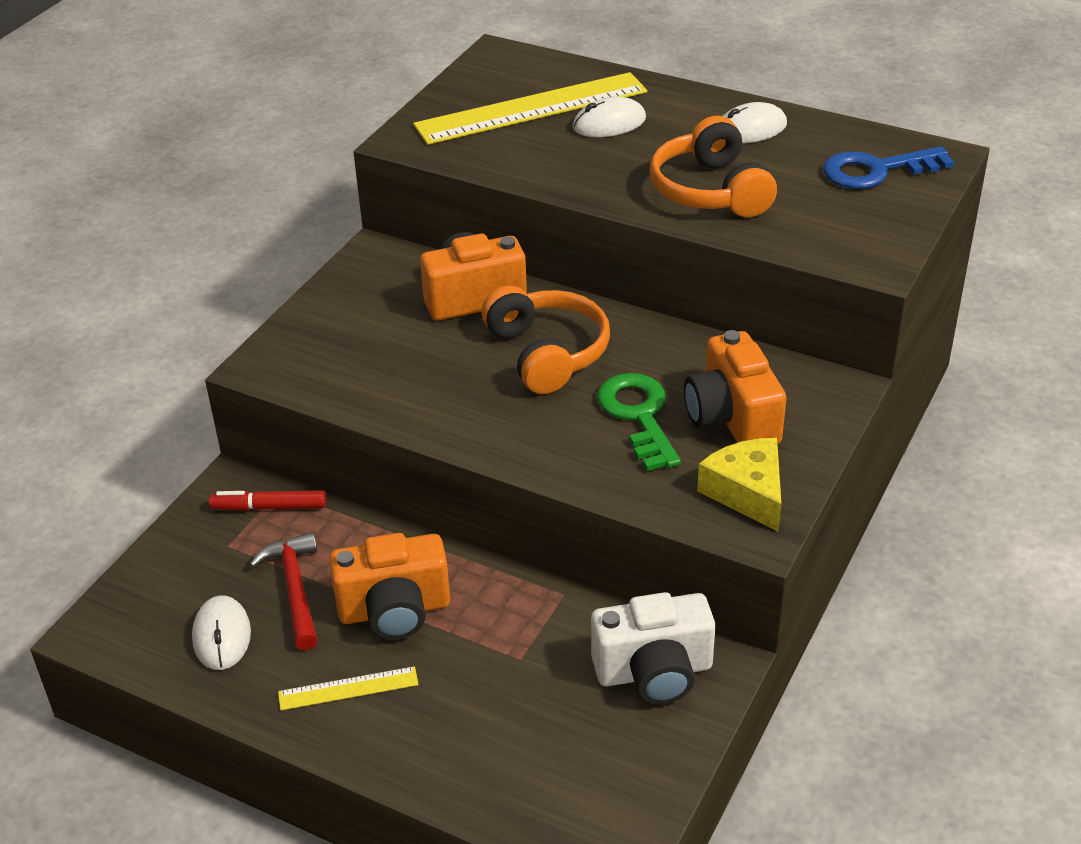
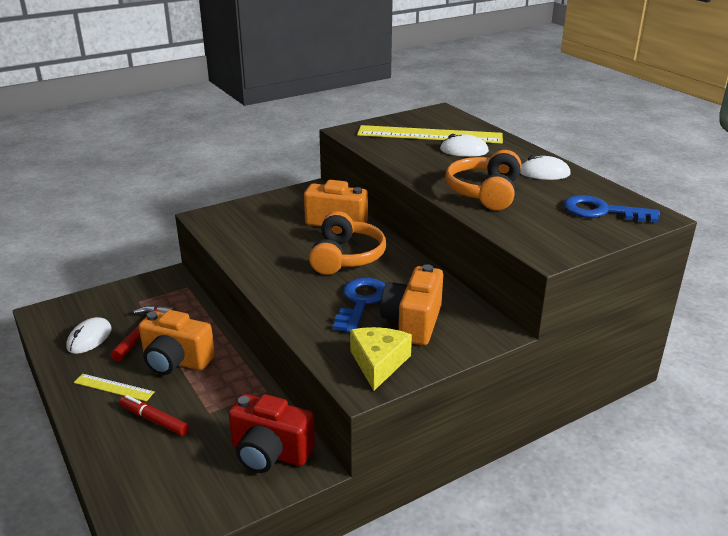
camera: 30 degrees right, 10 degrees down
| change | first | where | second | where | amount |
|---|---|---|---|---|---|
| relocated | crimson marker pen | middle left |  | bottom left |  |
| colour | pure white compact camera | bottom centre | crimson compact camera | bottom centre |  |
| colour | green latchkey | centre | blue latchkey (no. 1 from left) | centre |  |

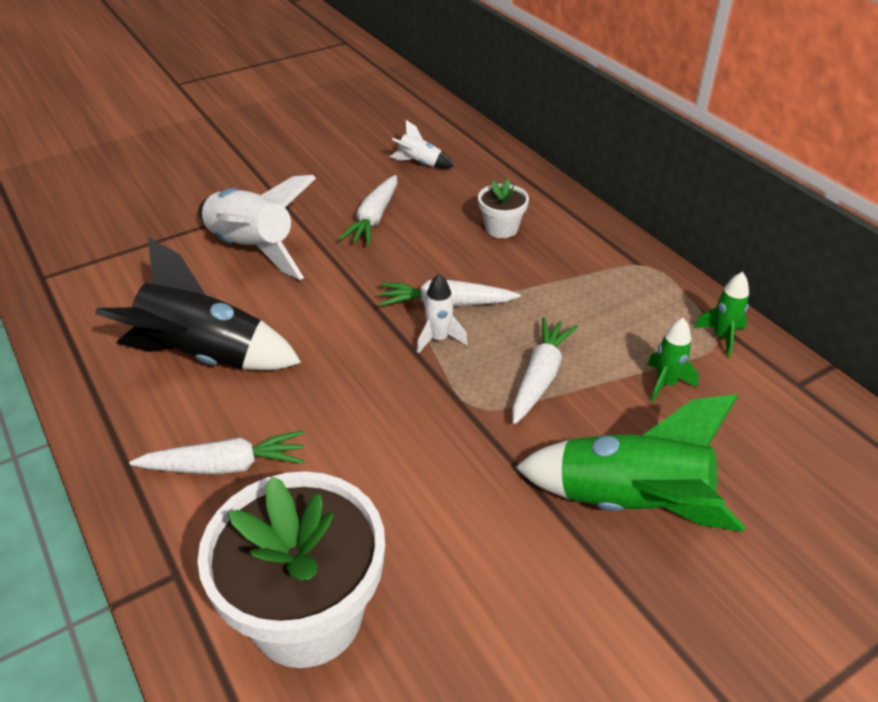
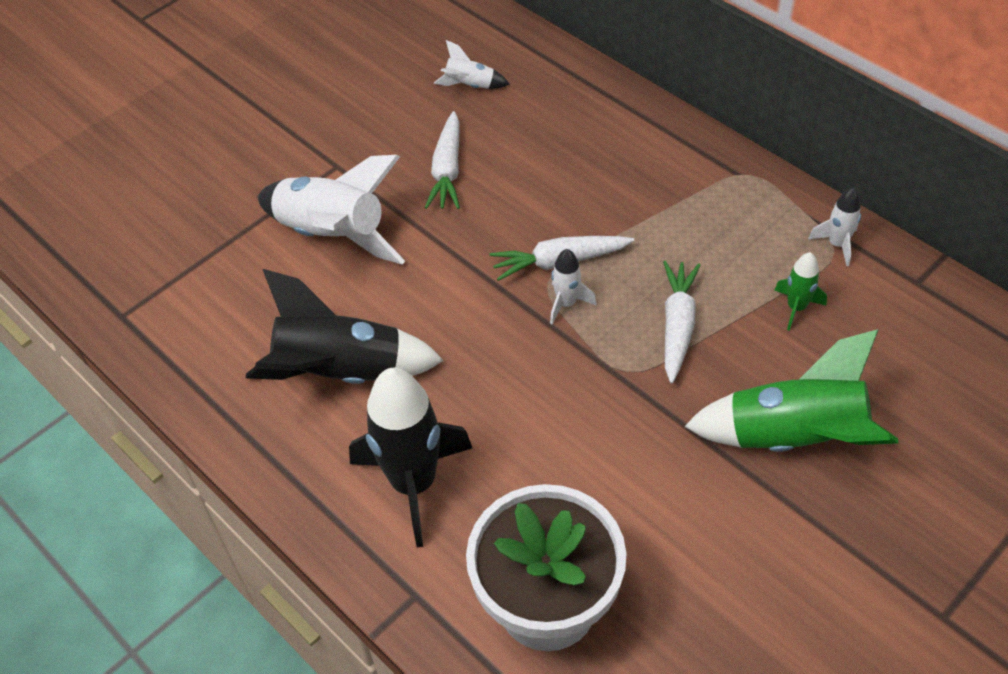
camera: 10 degrees left, 10 degrees up
| change | first | where | second | where | amount |
|---|---|---|---|---|---|
| exchanged | pure white carrot (no. 1 from left) | middle left | black spaceship (no. 2 from left) | bottom centre |  |
| colour | green spaceship (no. 3 from left) | middle right | pure white spaceship (no. 4 from left) | middle right |  |
| missing | pure white plant pot (no. 2 from left) | top centre |  |  |  |

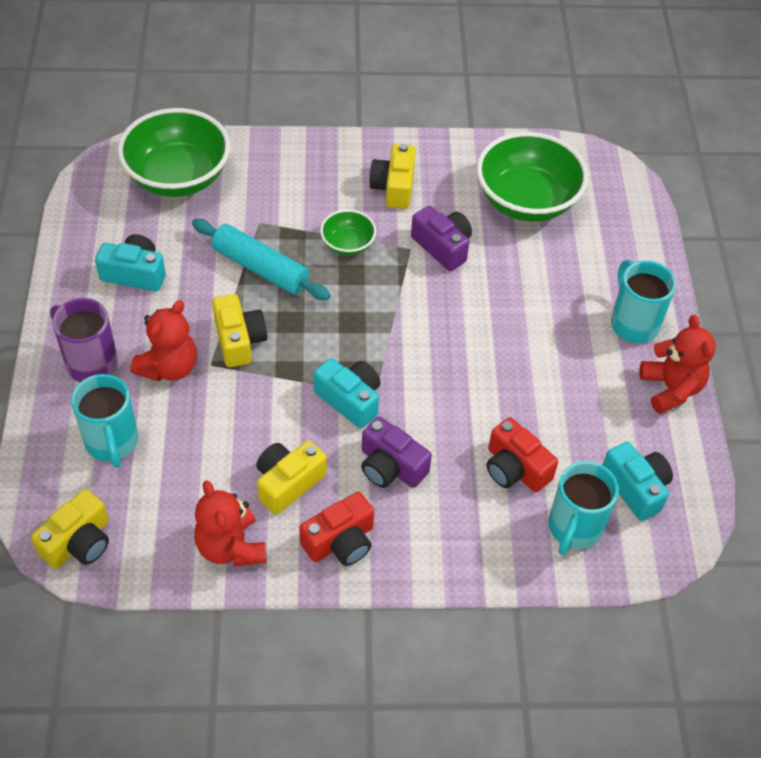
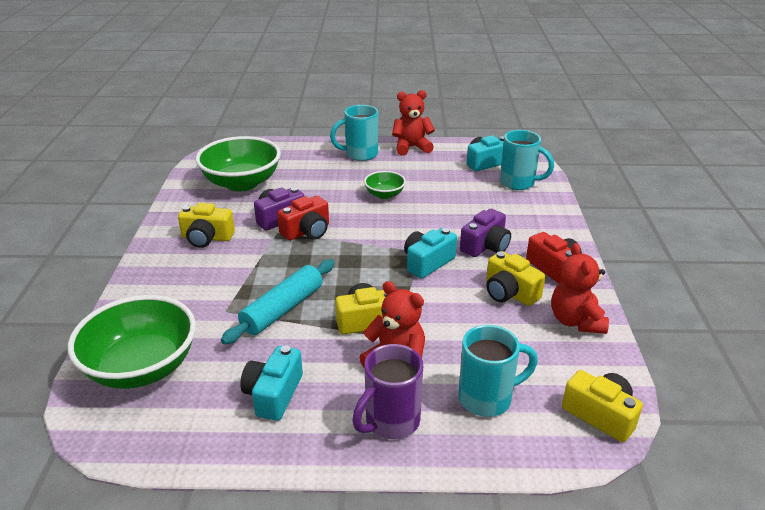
camera: 85 degrees left, 20 degrees down
| change | first | where | second | where | amount |
|---|---|---|---|---|---|
| relocated | crimson compact camera (no. 2 from left in the first image) | middle right | crimson compact camera (no. 1 from left) | centre |  |
| relocated | green deep dish (no. 2 from left in the first image) | top centre | green deep dish (no. 3 from left) | centre |  |
| spun | crimson teddy (no. 2 from left in the first image) | bottom left | crimson teddy (no. 3 from left) | middle right | 105 degrees clockwise |

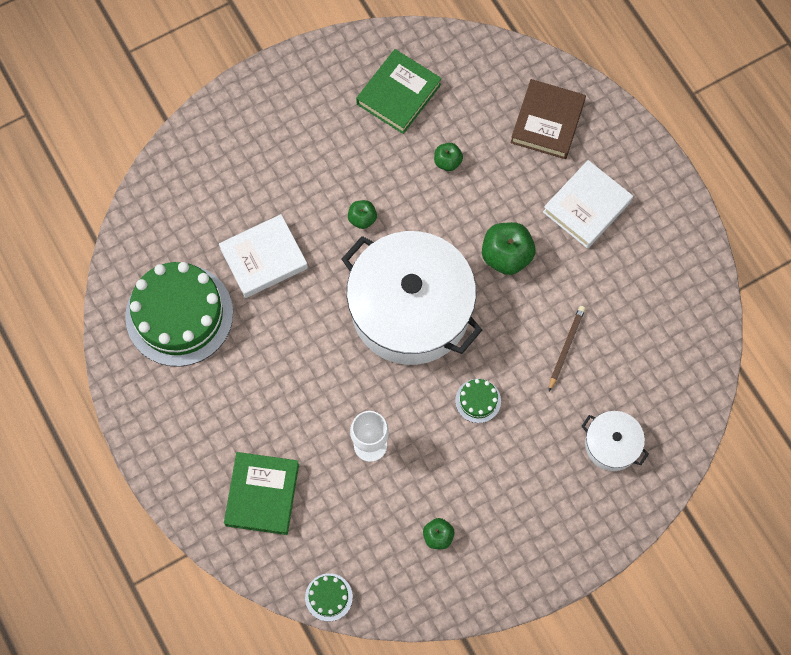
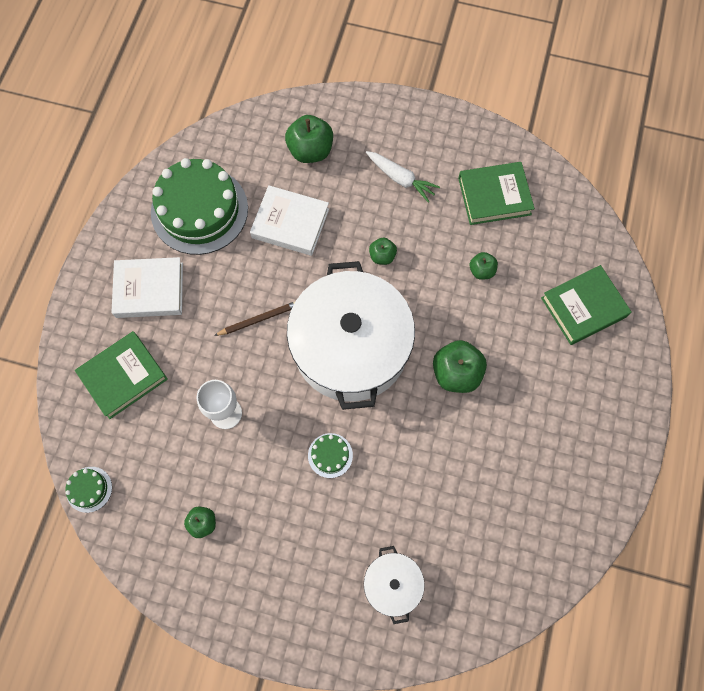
camera: 45 degrees right, 0 degrees up
| change | first | where | second | where | amount |
|---|---|---|---|---|---|
| relocated | pure white book (no. 2 from left in the first image) | top right | pure white book (no. 1 from left) | middle left |  |
| relocated | russet lead pencil | middle right |  | centre |  |
| appeared |  |  | green apple (no. 2 from left) | top centre |  |
| appeared |  |  | pure white carrot | top centre |  |
| colour | russet book | top right | green book (no. 3 from left) | middle right |  |

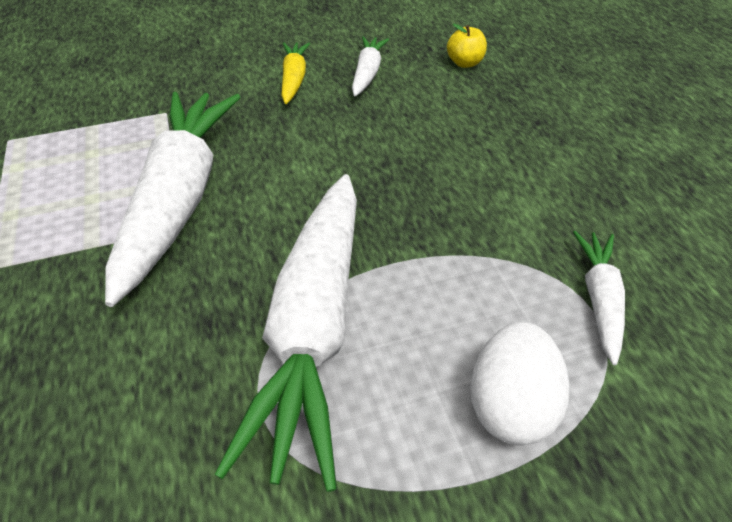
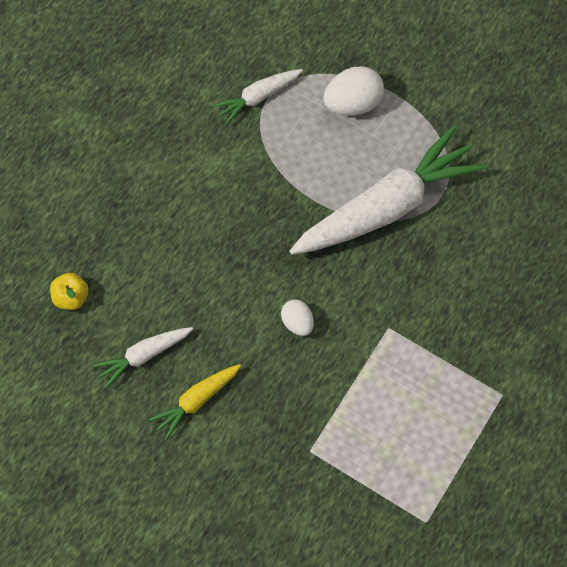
camera: 130 degrees left, 20 degrees up
| change | first | where | second | where | amount |
|---|---|---|---|---|---|
| appeared |  |  | pure white egg shape (no. 1 from left) | centre |  |
| missing | pure white carrot (no. 1 from left) | middle left |  |  |  |

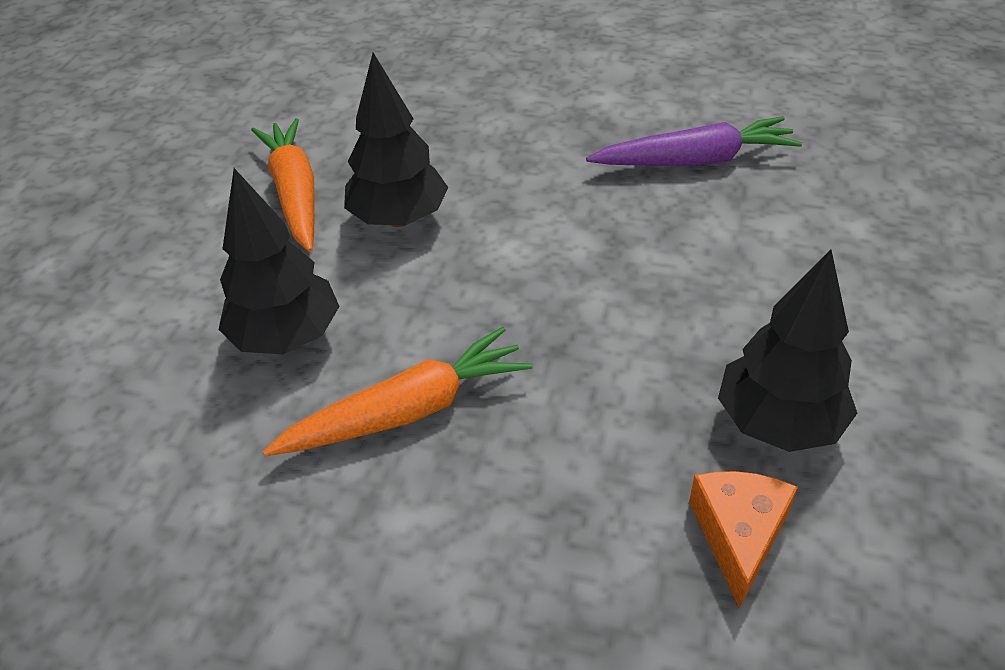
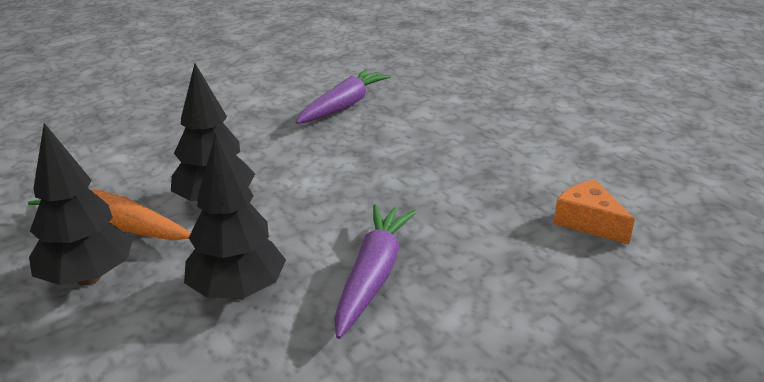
camera: 50 degrees left, 15 degrees down
| change | first | where | second | where | amount |
|---|---|---|---|---|---|
| relocated | black fir tree (no. 3 from left in the first image) | middle right | black fir tree (no. 1 from left) | middle left |  |
| colour | orange-coloured carrot (no. 2 from left) | centre | purple carrot (no. 2 from left) | bottom centre |  |

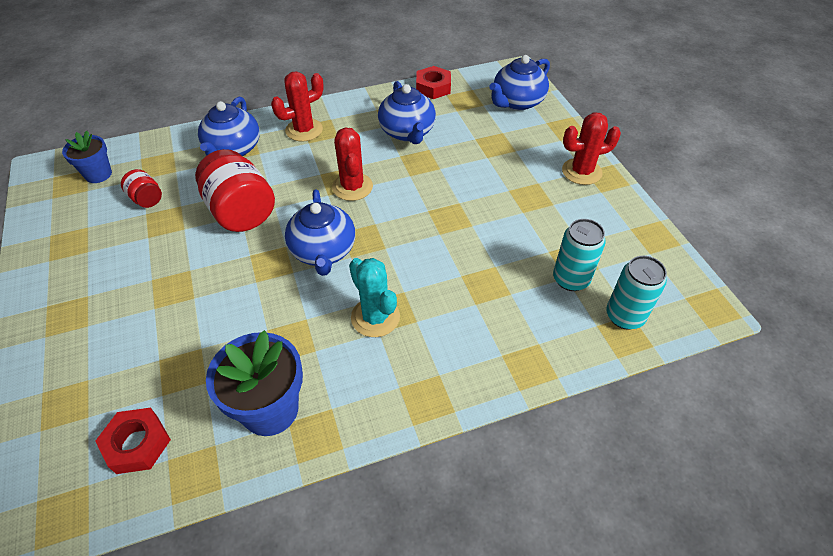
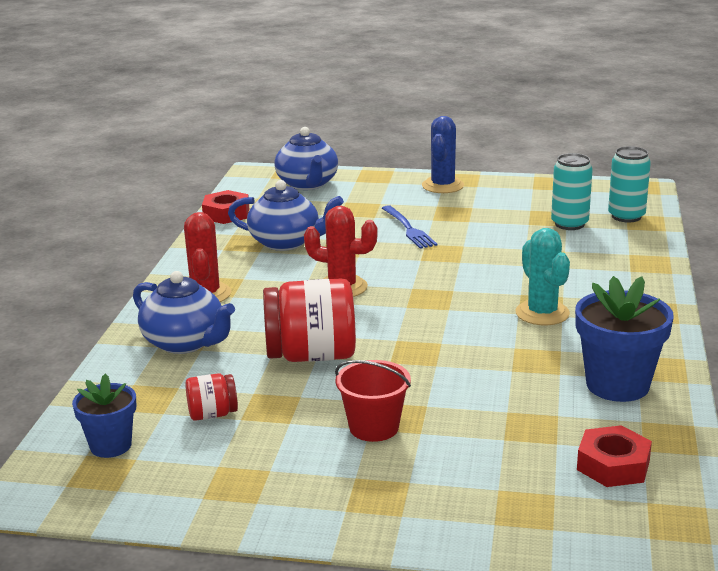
camera: 60 degrees left, 25 degrees down
| change | first | where | second | where | amount |
|---|---|---|---|---|---|
| appeared |  |  | crimson pail | bottom centre |  |
| appeared |  |  | blue dinner fork | centre |  |
| colour | crimson cactus (no. 3 from left) | top right | blue cactus | top centre |  |
| spun | teal cactus | centre |  | middle right | 75 degrees clockwise |
| missing | blue china teapot (no. 2 from left) | centre |  |  |  |

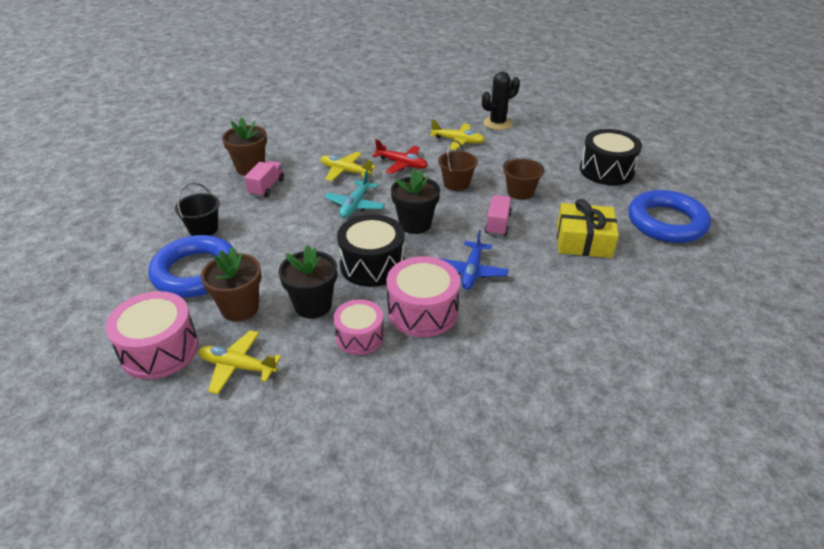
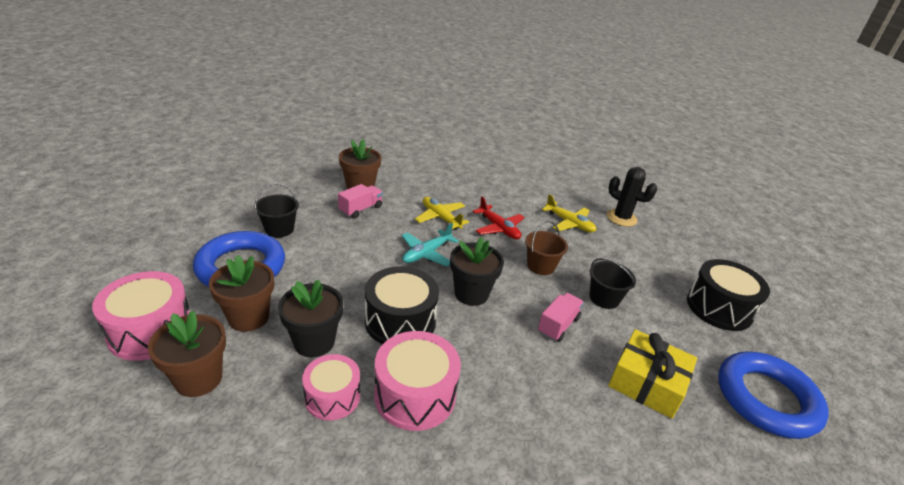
camera: 20 degrees right, 5 degrees down
| change | first | where | second | where | amount |
|---|---|---|---|---|---|
| exchanged | bright yellow toy plane (no. 1 from left) | middle left | russet plant pot (no. 1 from left) | bottom left |  |
| colour | russet pail (no. 2 from left) | top centre | black pail (no. 2 from left) | middle right |  |
| spun | black cactus | top centre |  | middle right | 45 degrees clockwise |
| missing | blue toy plane | centre |  |  |  |

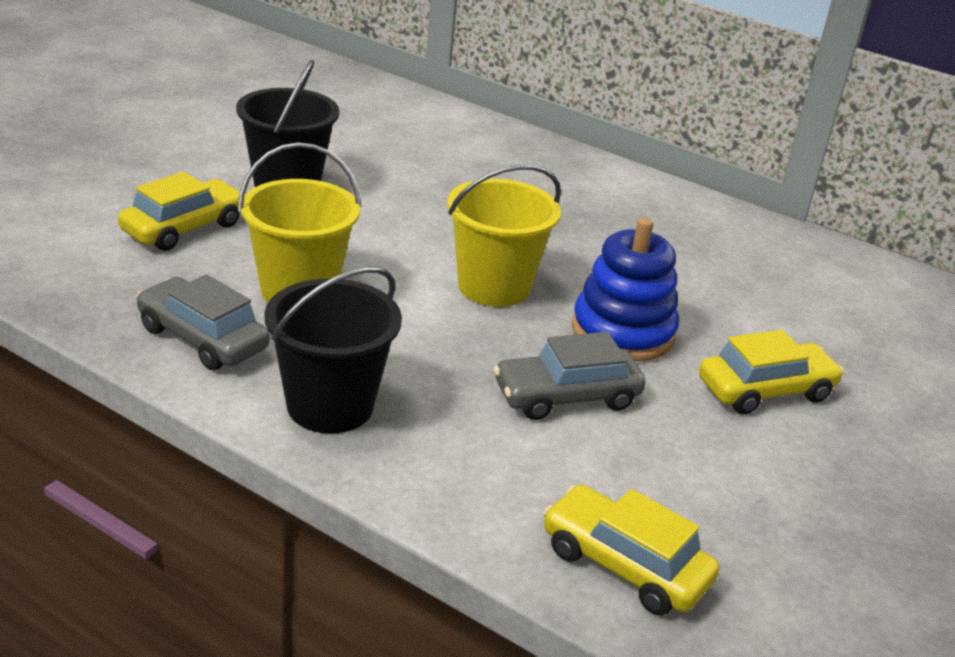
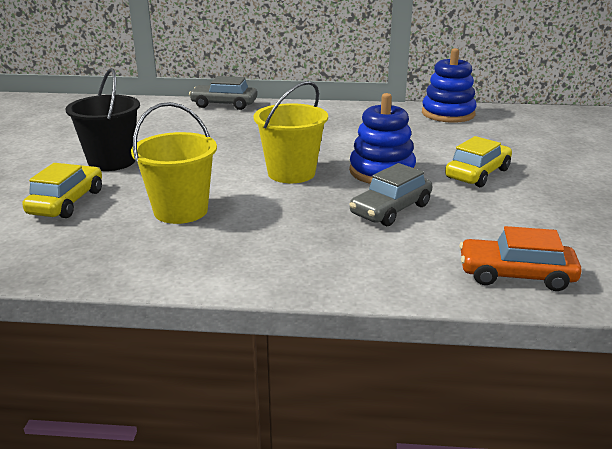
camera: 25 degrees left, 5 degrees down
| change | first | where | second | where | amount |
|---|---|---|---|---|---|
| relocated | grey car (no. 1 from left) | middle left |  | top centre |  |
| appeared |  |  | blue stacking toy (no. 2 from left) | top right |  |
| colour | bright yellow car (no. 2 from left) | bottom centre | orange-coloured car | middle right |  |
| missing | black pail (no. 2 from left) | centre |  |  |  |

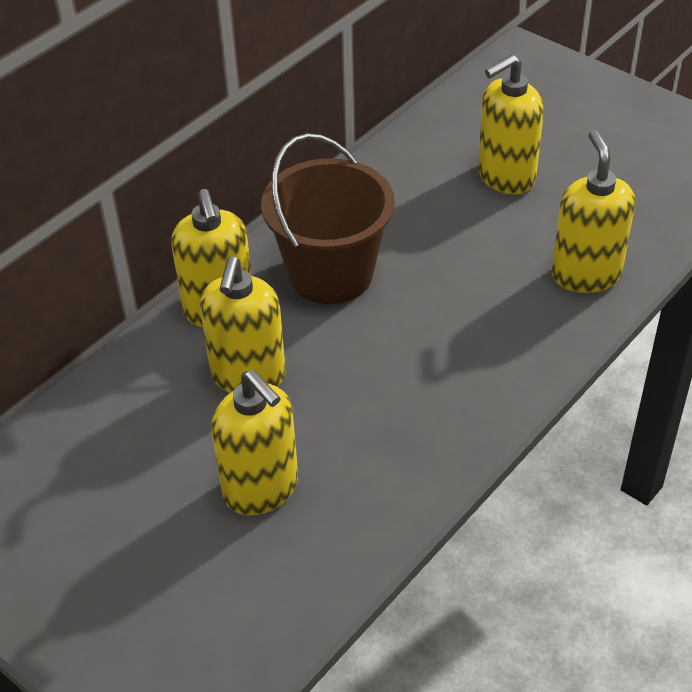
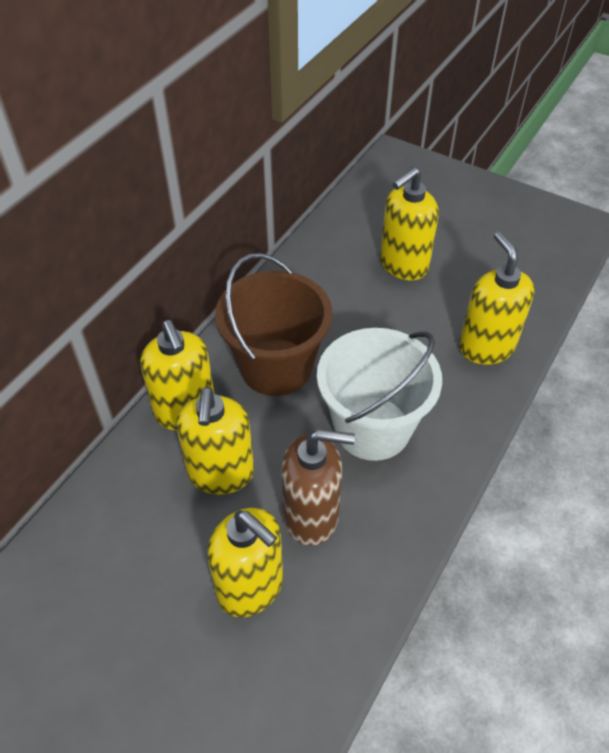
camera: 10 degrees left, 5 degrees up
| change | first | where | second | where | amount |
|---|---|---|---|---|---|
| appeared |  |  | russet soap pump | centre |  |
| appeared |  |  | pure white pail | centre |  |

